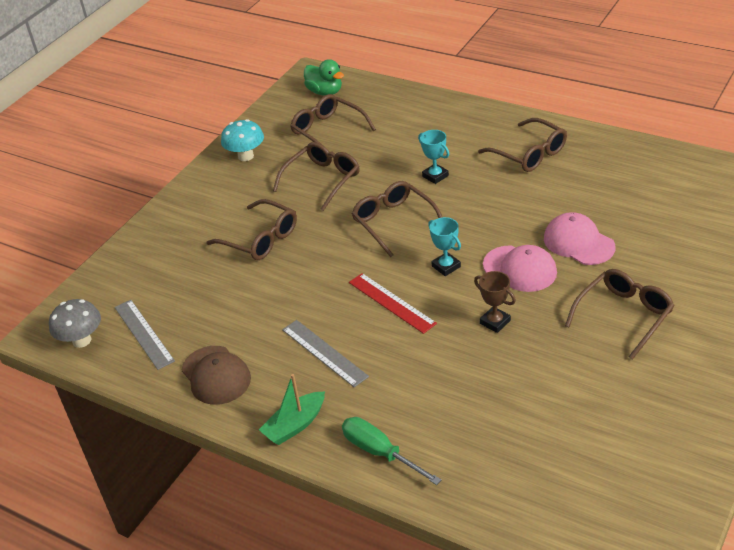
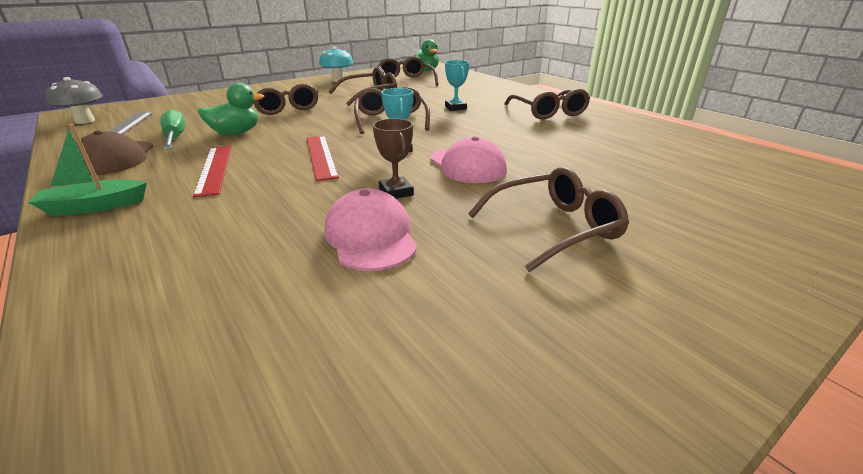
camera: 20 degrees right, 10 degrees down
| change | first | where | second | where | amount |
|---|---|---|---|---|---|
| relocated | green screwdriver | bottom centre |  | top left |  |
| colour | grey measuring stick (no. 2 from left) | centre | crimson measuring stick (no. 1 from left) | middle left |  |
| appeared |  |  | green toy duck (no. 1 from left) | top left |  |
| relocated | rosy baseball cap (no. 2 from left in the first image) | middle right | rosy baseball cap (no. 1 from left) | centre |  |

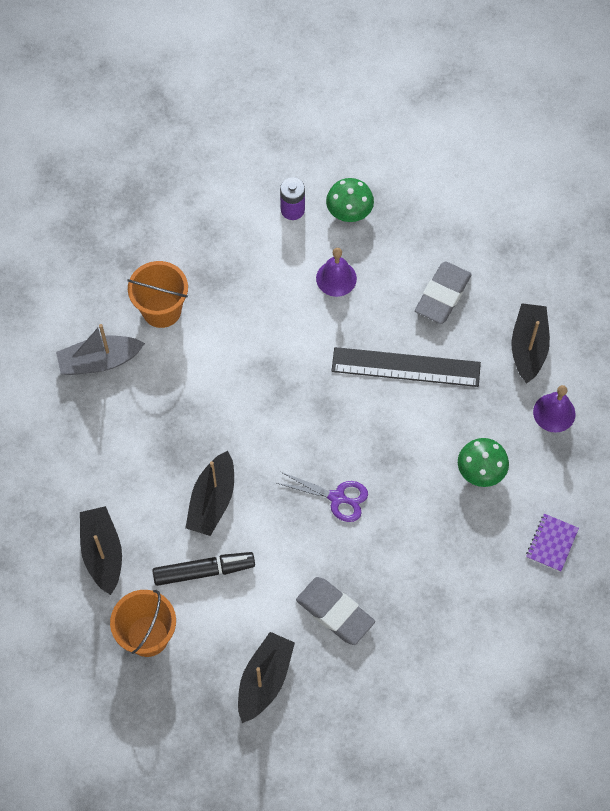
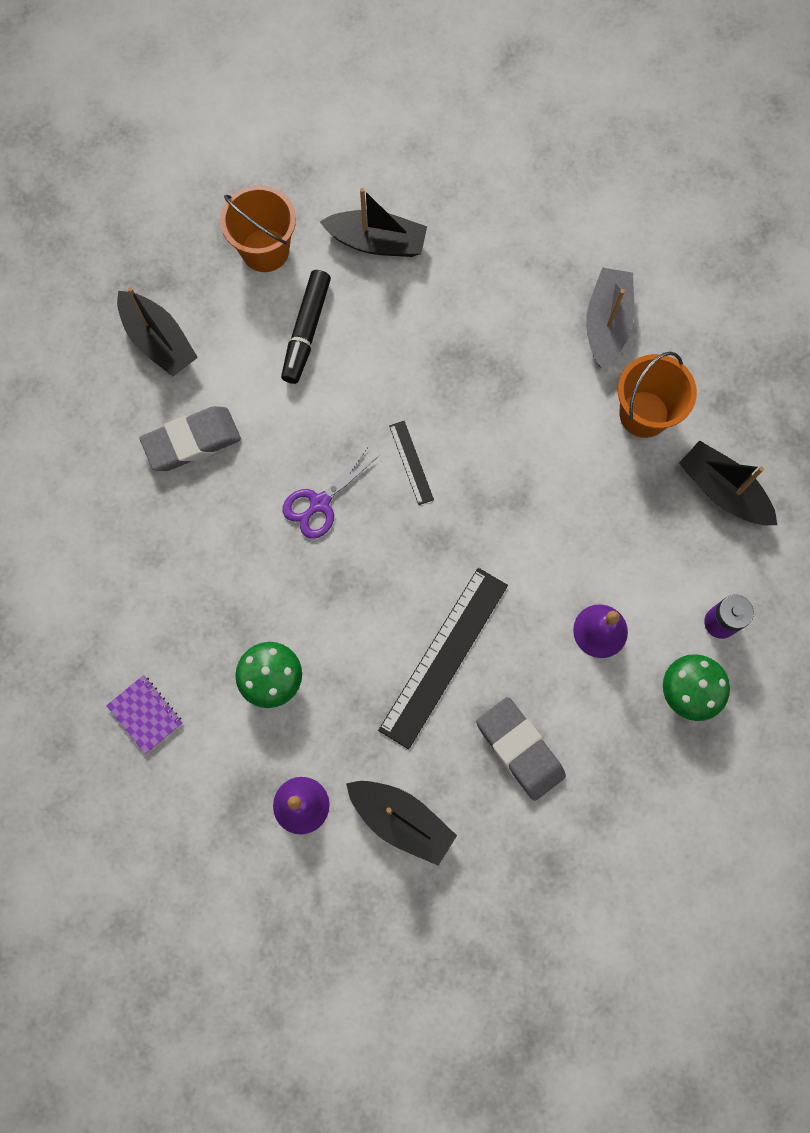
camera: 115 degrees right, 10 degrees up
| change | first | where | second | where | amount |
|---|---|---|---|---|---|
| appeared |  |  | black measuring stick (no. 1 from left) | centre |  |
| relocated | black boat (no. 2 from left in the first image) | centre | black boat (no. 4 from left) | middle right |  |

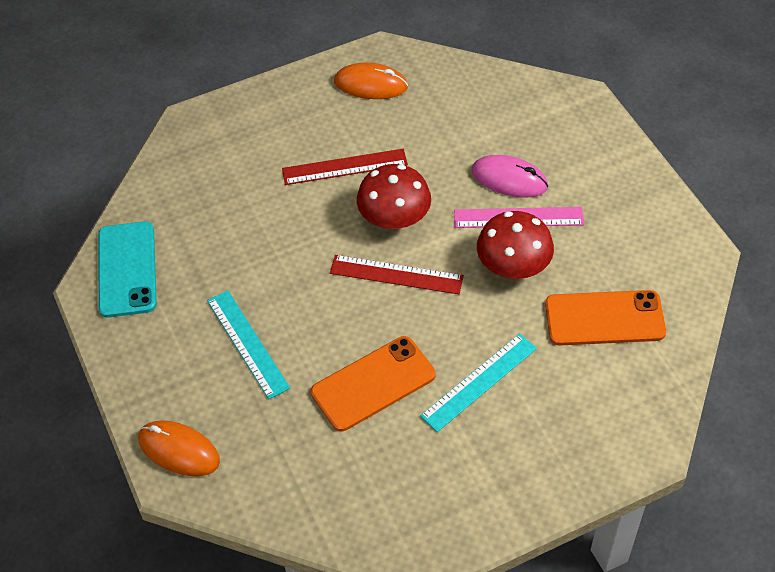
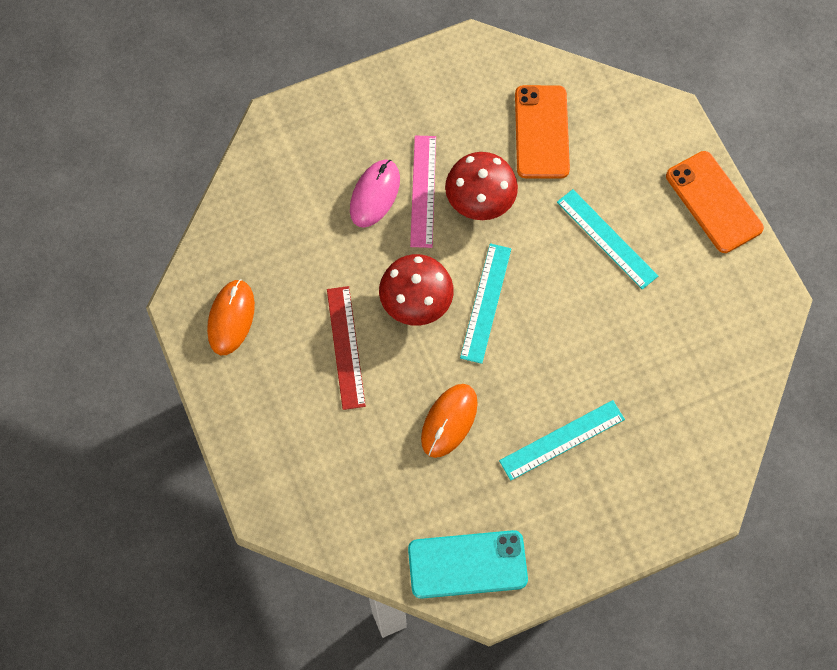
camera: 90 degrees left, 15 degrees up
| change | first | where | second | where | amount |
|---|---|---|---|---|---|
| relocated | orange-coloured computer mouse (no. 1 from left in the first image) | bottom left | orange-coloured computer mouse (no. 2 from left) | centre |  |
| colour | crimson measuring stick (no. 2 from left) | centre | teal measuring stick (no. 1 from left) | centre |  |
| relocated | orange-coloured phone (no. 1 from left in the first image) | bottom centre | orange-coloured phone (no. 2 from left) | top right |  |

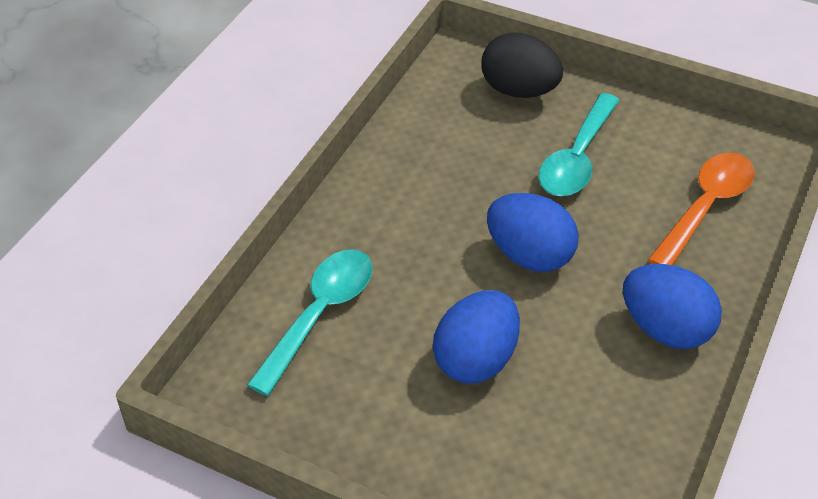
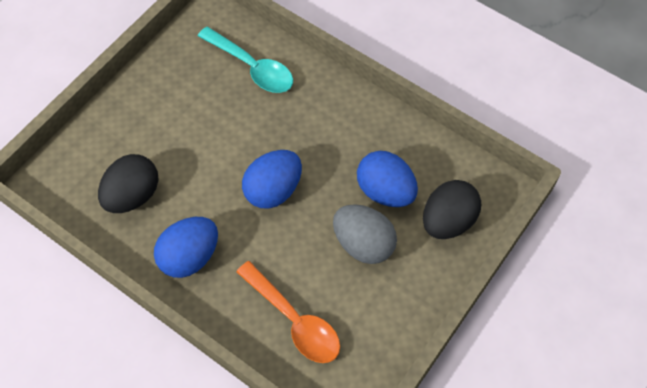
camera: 100 degrees right, 15 degrees up
| change | first | where | second | where | amount |
|---|---|---|---|---|---|
| appeared |  |  | black egg shape (no. 1 from left) | middle left |  |
| exchanged | teal spoon (no. 2 from left) | top right | grey egg shape | centre |  |
| relocated | blue egg shape (no. 1 from left in the first image) | bottom centre | blue egg shape (no. 3 from left) | centre |  |

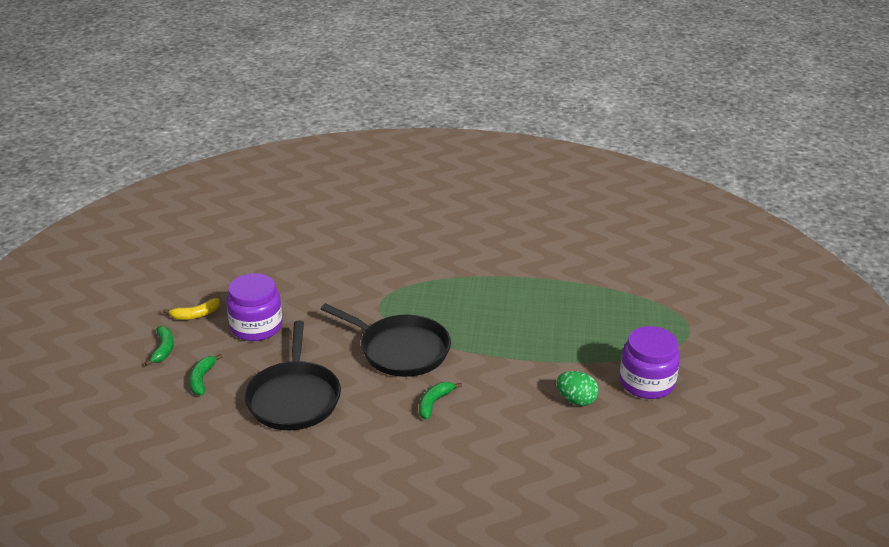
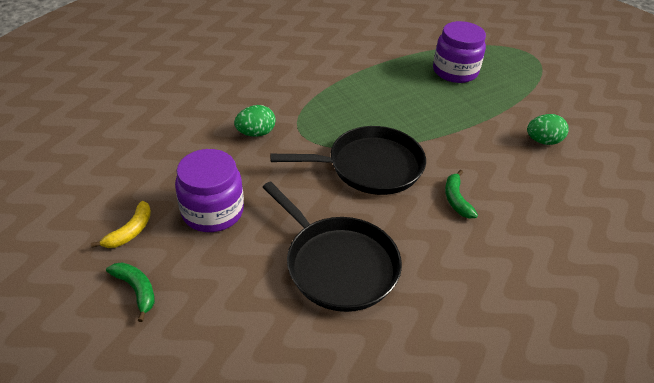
camera: 40 degrees left, 10 degrees up
| change | first | where | second | where | amount |
|---|---|---|---|---|---|
| appeared |  |  | green egg shape (no. 1 from left) | top centre |  |
| relocated | purple jam jar (no. 2 from left) | middle right |  | top right |  |
| missing | green toy banana (no. 2 from left) | bottom left |  |  |  |

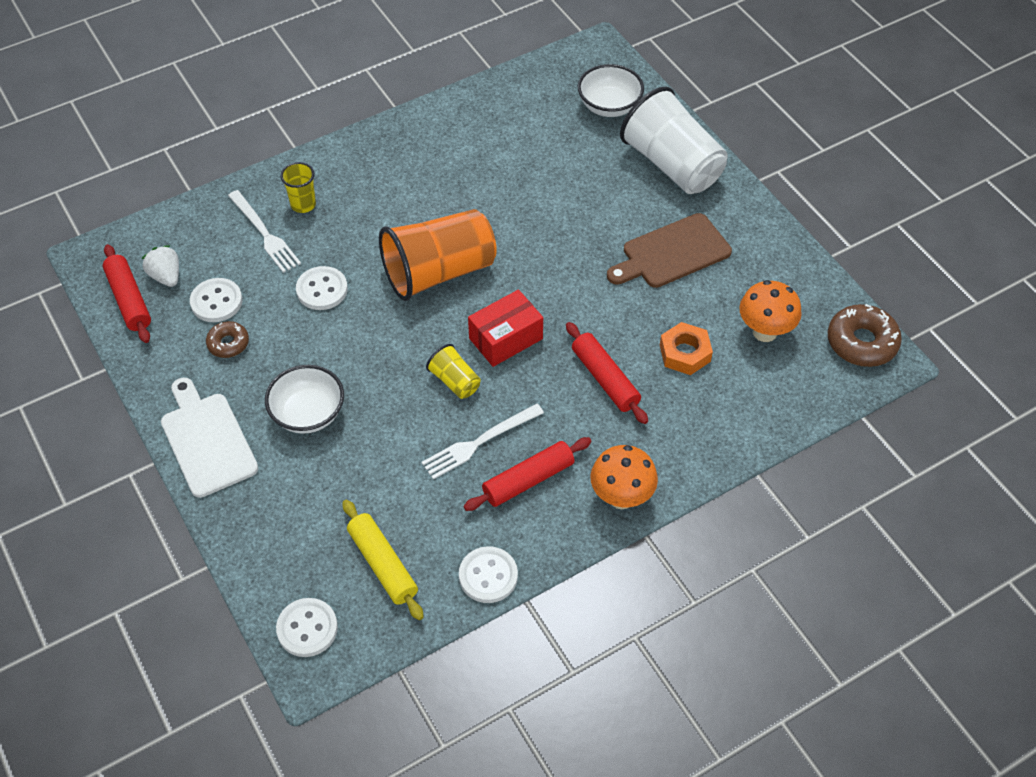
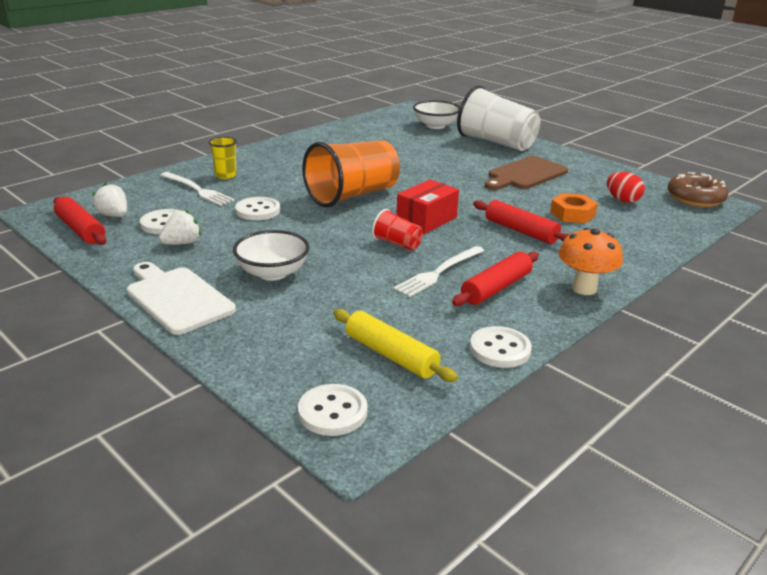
camera: 15 degrees left, 25 degrees down
| change | first | where | second | where | amount |
|---|---|---|---|---|---|
| exchanged | russet glazed donut (no. 1 from left) | middle left | pure white berry (no. 2 from left) | middle left |  |
| colour | bright yellow cup (no. 2 from left) | centre | crimson cup | centre |  |
| exchanged | orange-coloured mushroom (no. 2 from left) | middle right | crimson egg shape | top right |  |

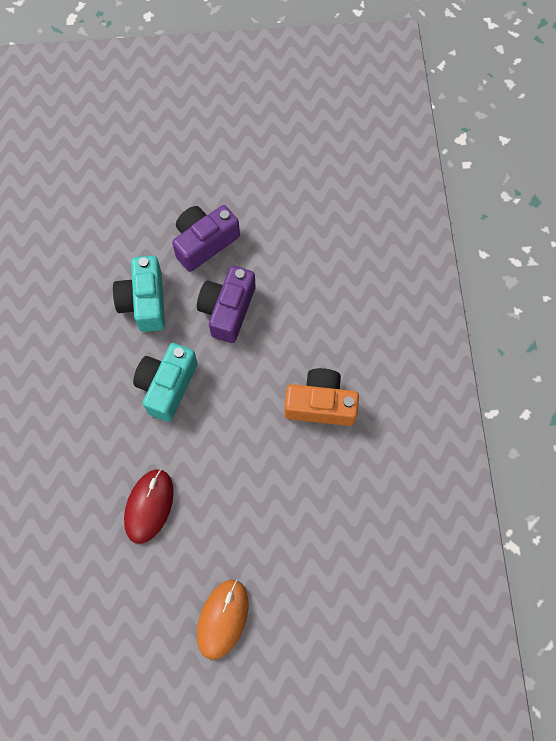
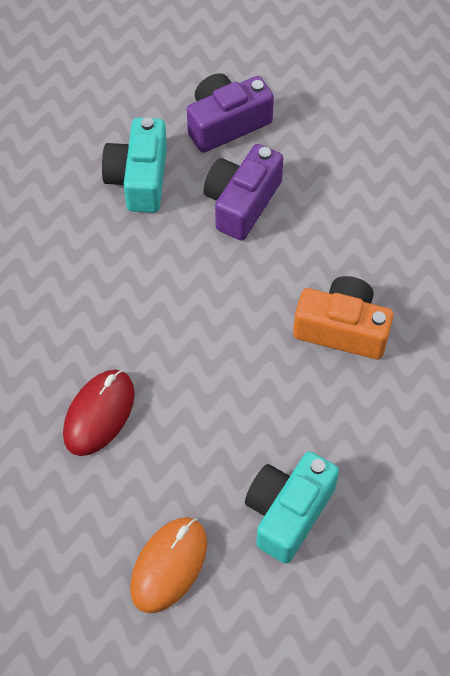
camera: 10 degrees right, 10 degrees down
| change | first | where | second | where | amount |
|---|---|---|---|---|---|
| relocated | teal compact camera (no. 2 from left) | middle left |  | bottom centre |  |

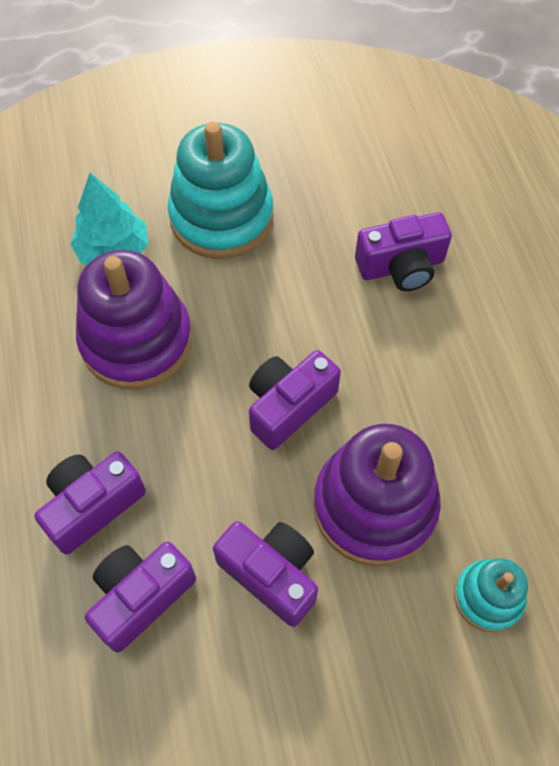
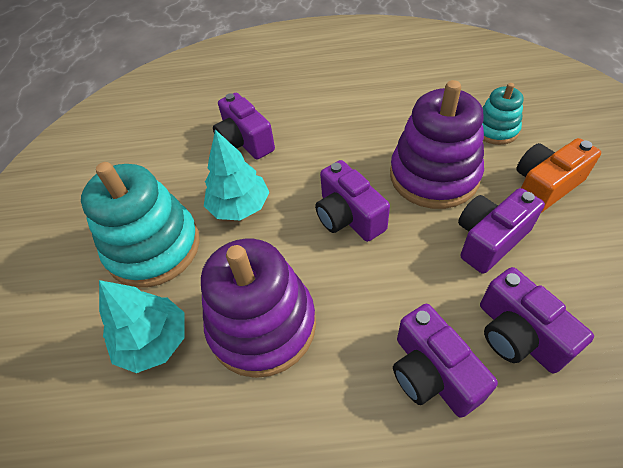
camera: 75 degrees left, 10 degrees down
| change | first | where | second | where | amount |
|---|---|---|---|---|---|
| appeared |  |  | teal fir tree (no. 2 from left) | centre |  |
| spun | purple compact camera (no. 5 from left in the first image) | top right | purple compact camera (no. 1 from left) | top centre | 150 degrees clockwise |
| appeared |  |  | orange-coloured compact camera | middle right |  |

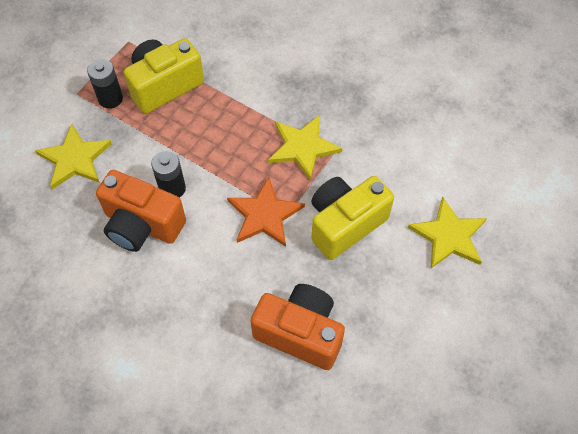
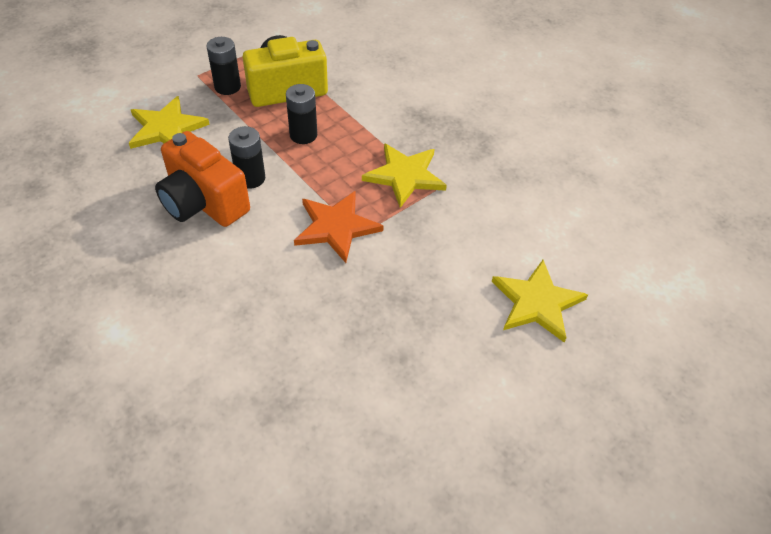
camera: 15 degrees right, 10 degrees down
| change | first | where | second | where | amount |
|---|---|---|---|---|---|
| appeared |  |  | black AA battery (no. 3 from left) | top centre |  |
| missing | orange-coloured compact camera (no. 2 from left) | bottom centre |  |  |  |
| missing | bright yellow compact camera (no. 2 from left) | centre |  |  |  |

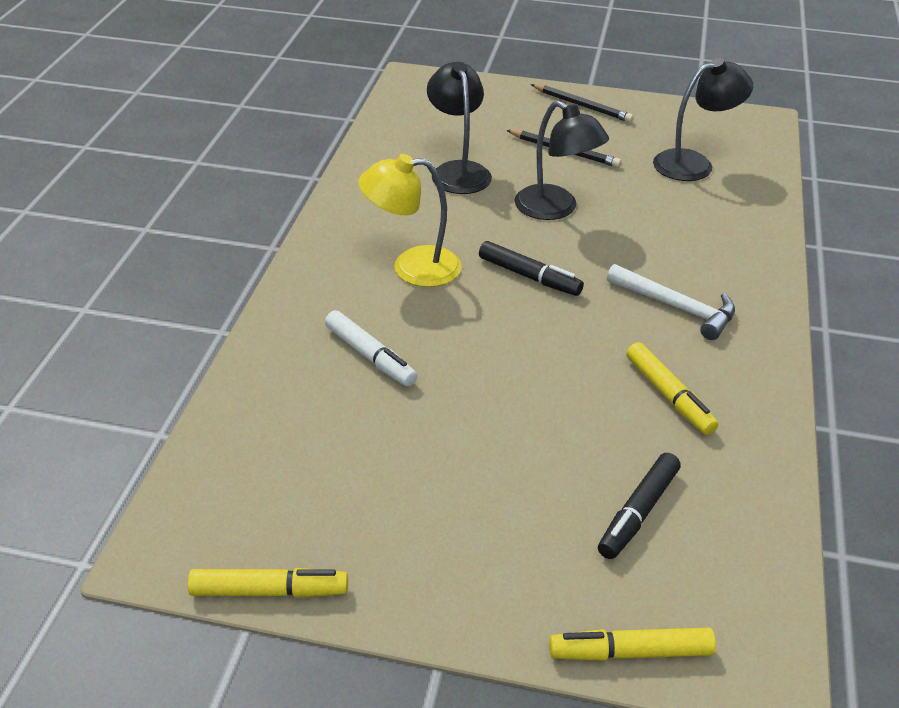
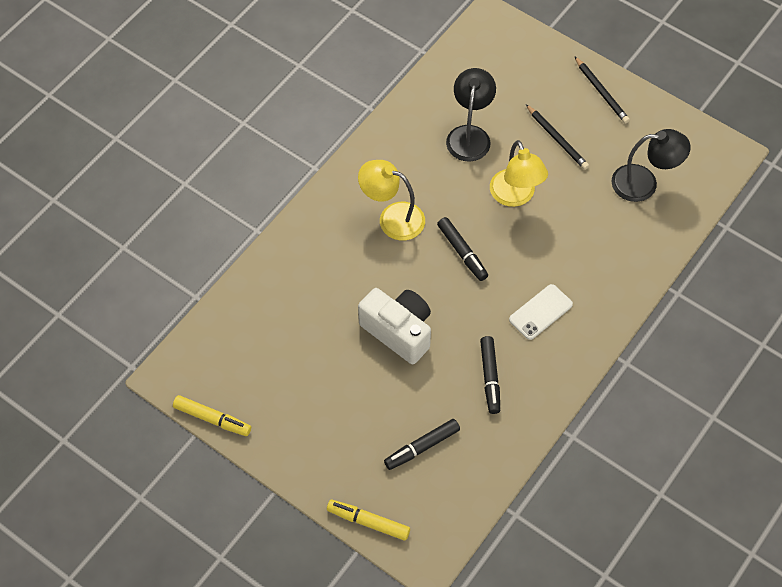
camera: 25 degrees right, 20 degrees up
| change | first | where | second | where | amount |
|---|---|---|---|---|---|
| appeared |  |  | pure white compact camera | centre |  |
| colour | bright yellow marker pen (no. 3 from left) | middle right | black marker pen (no. 3 from left) | centre |  |
| colour | black reading lamp (no. 2 from left) | top centre | bright yellow reading lamp (no. 2 from left) | top centre |  |
| exchanged | pure white carpenter's hammer | middle right | pure white phone | middle right |  |
| missing | pure white marker pen | centre |  |  |  |

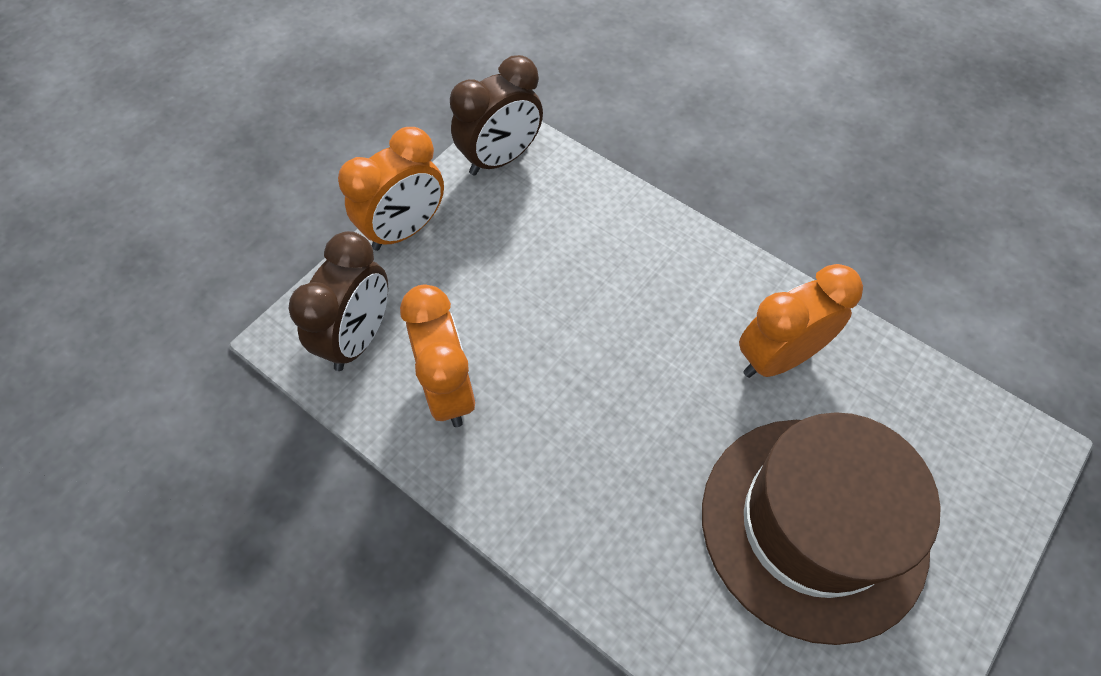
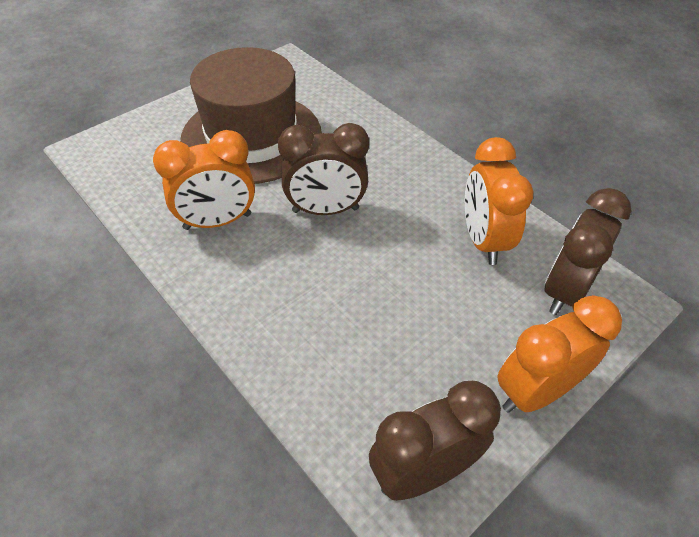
camera: 170 degrees left, 10 degrees down
| change | first | where | second | where | amount |
|---|---|---|---|---|---|
| appeared |  |  | russet clock (no. 1 from left) | top centre |  |

